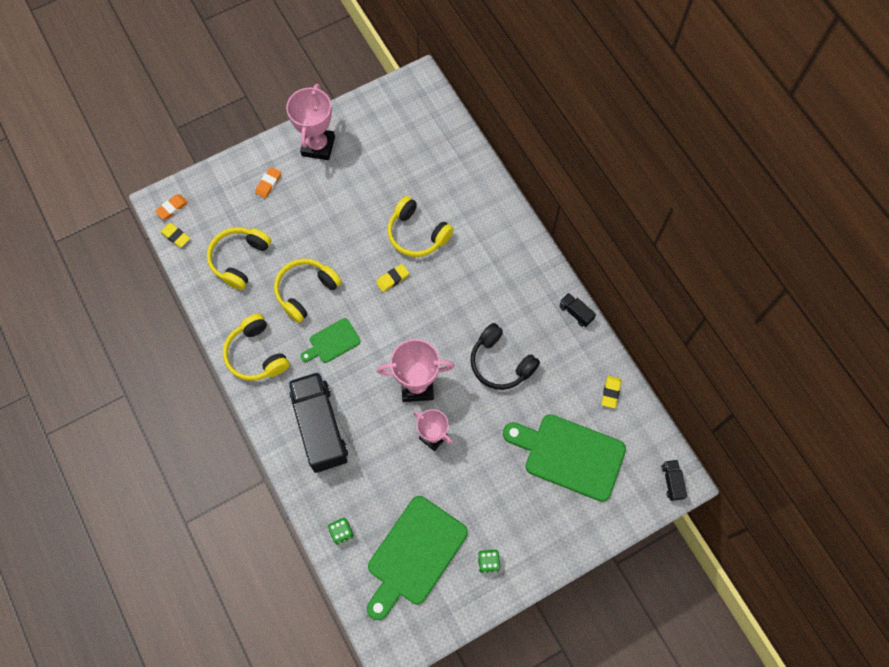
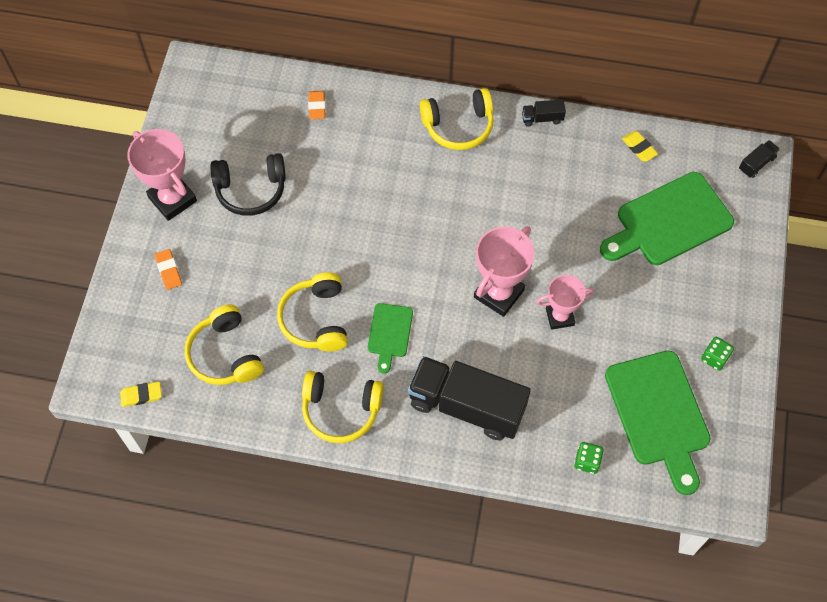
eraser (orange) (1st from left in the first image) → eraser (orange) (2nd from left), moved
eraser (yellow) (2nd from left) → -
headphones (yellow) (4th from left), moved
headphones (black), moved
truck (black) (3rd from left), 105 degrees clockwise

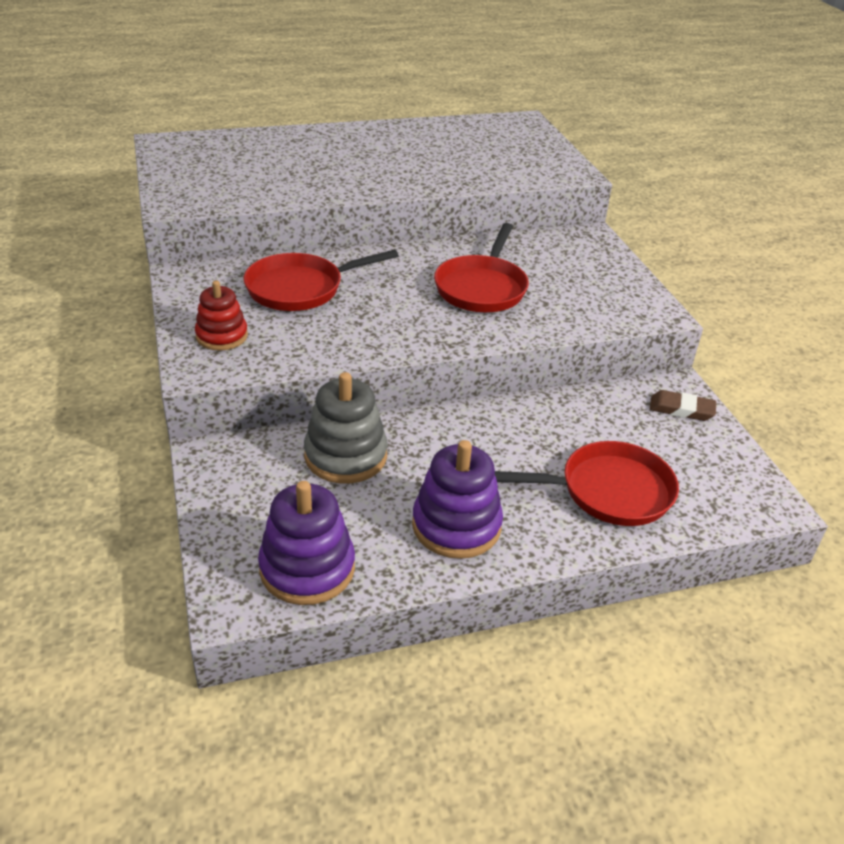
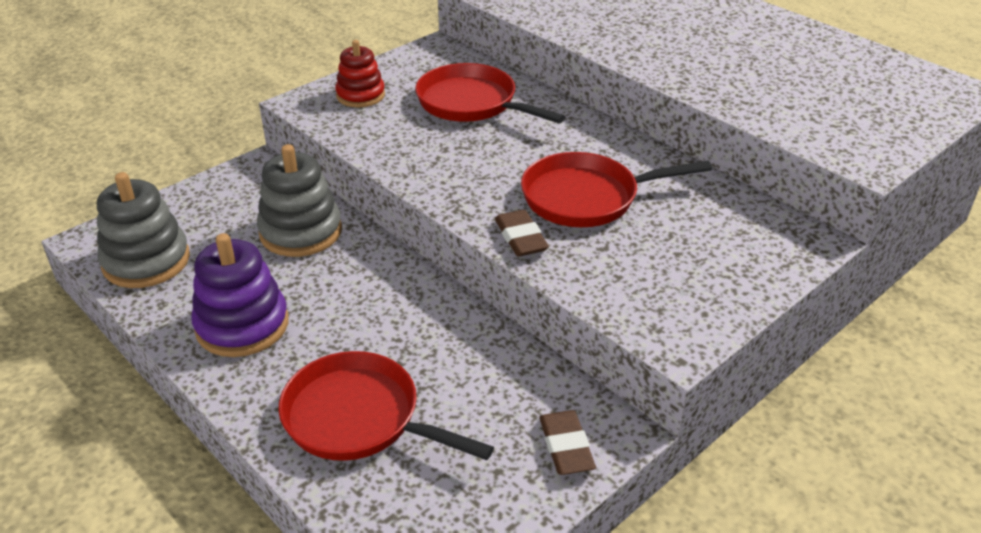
stacking toy (purple) (1st from left) → stacking toy (grey) (1st from left)
pan (red) (3rd from left in the first image) → pan (red) (1st from left), 150 degrees clockwise
- → eraser (brown) (1st from left)

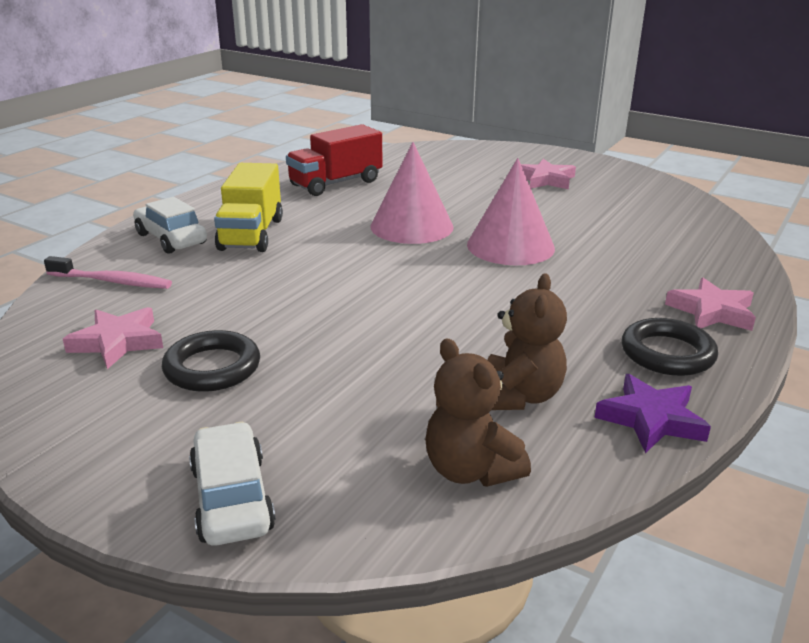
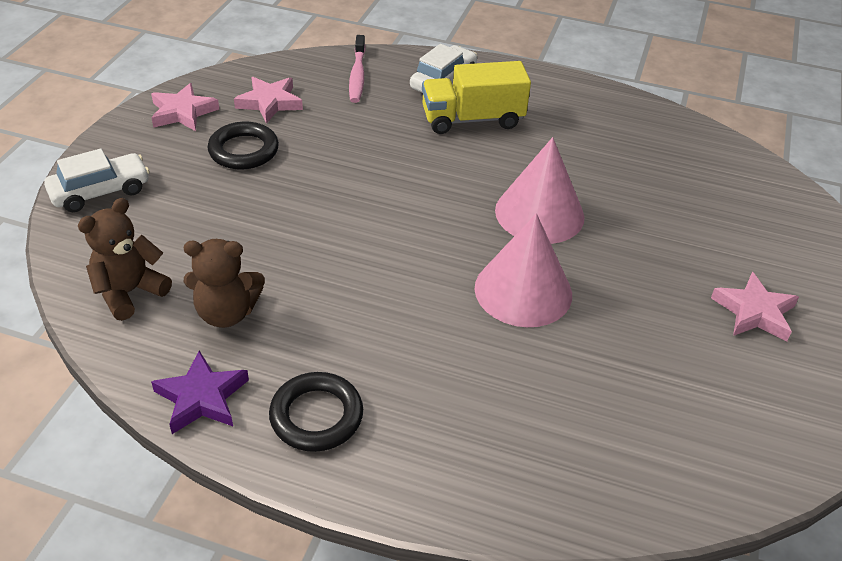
truck (red) → -
star (pink) (3rd from left in the first image) → star (pink) (1st from left), moved

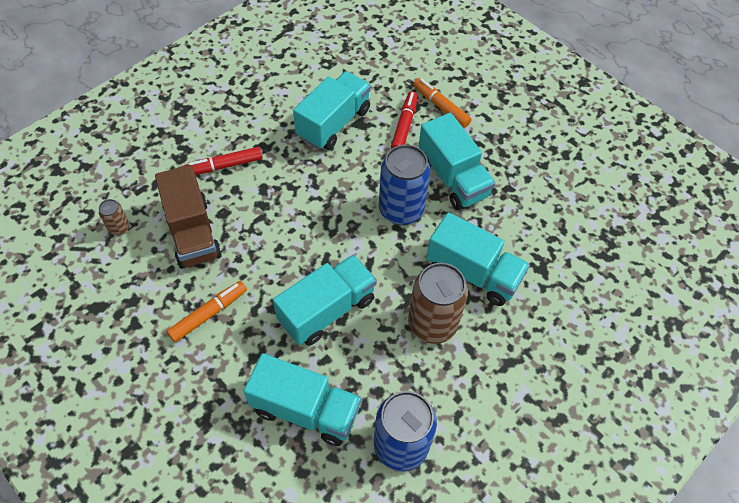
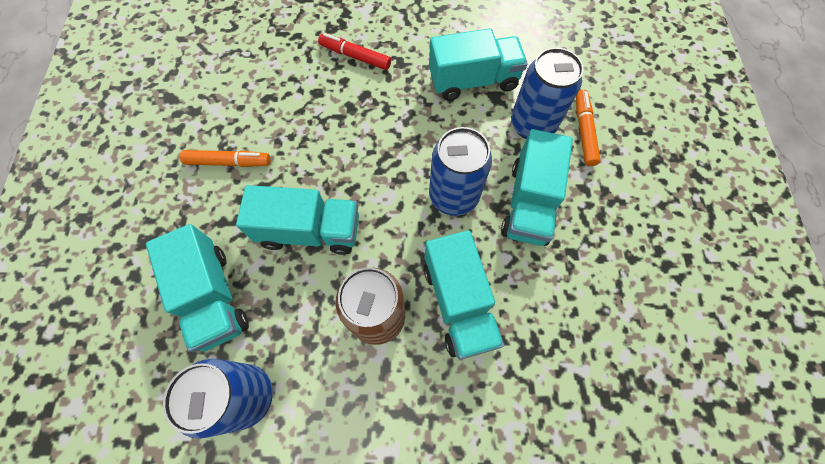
can (brown) (1st from left) → -
truck (brown) → -
marker (red) (2nd from left) → can (blue) (3rd from left)

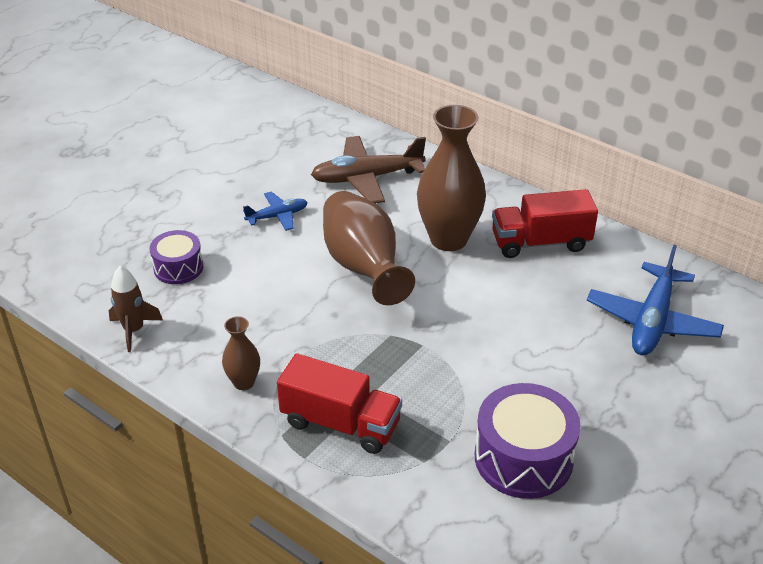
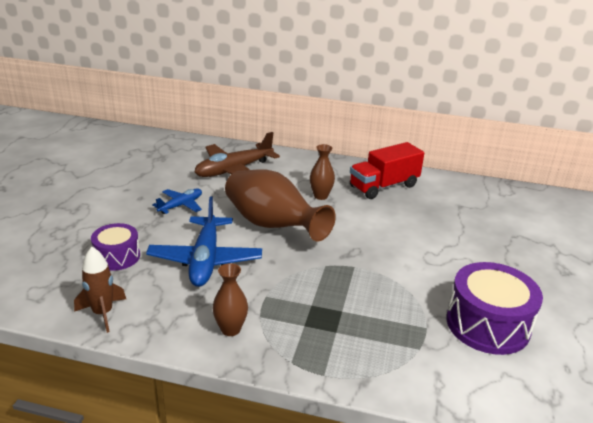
truck (red) (1st from left) → -
vase (brown) (3rd from left), x0.48
plane (blue) (2nd from left), moved

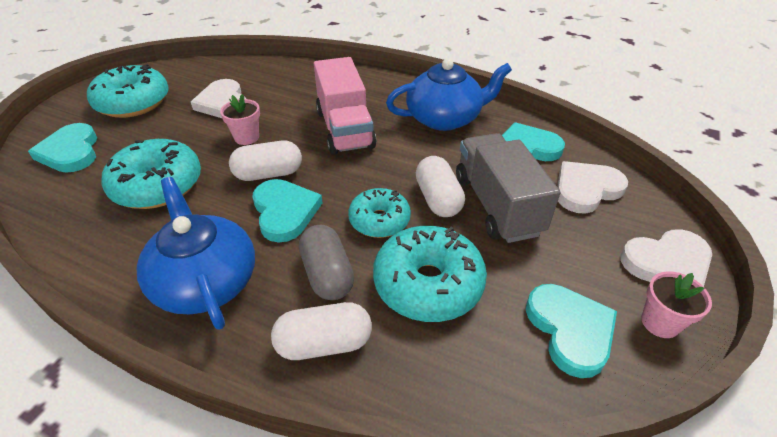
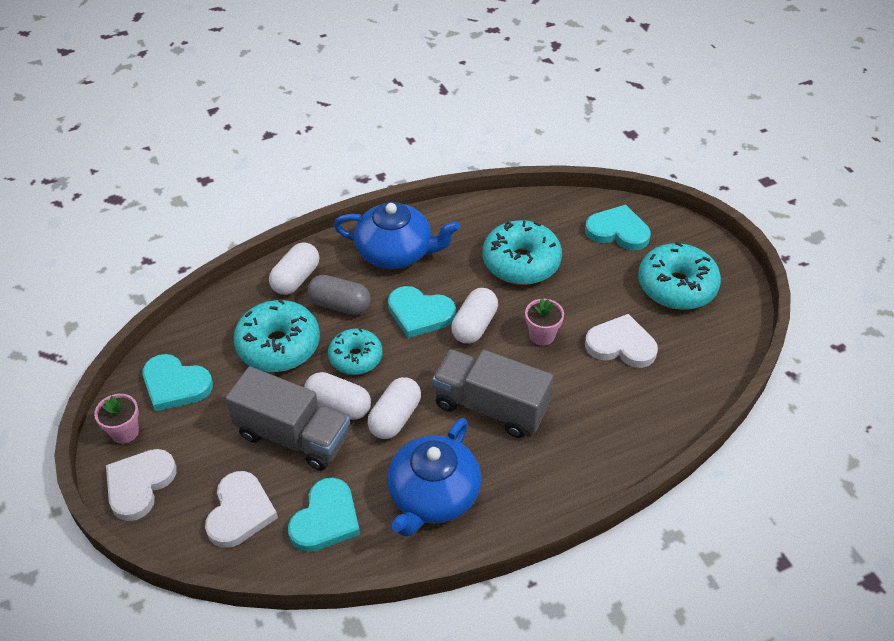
truck (pink) → truck (grey) (2nd from left)
- → capsule (white) (3rd from left)

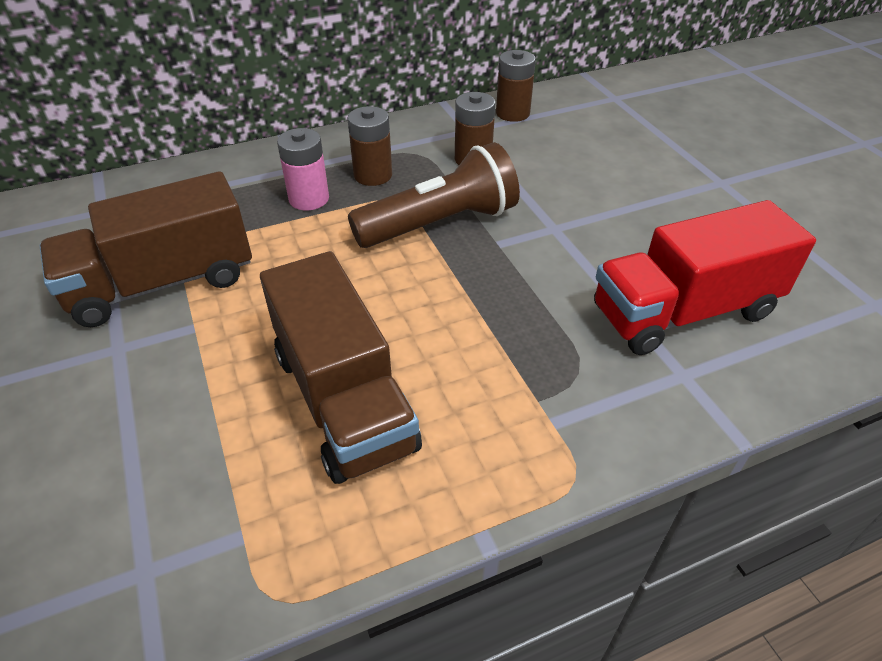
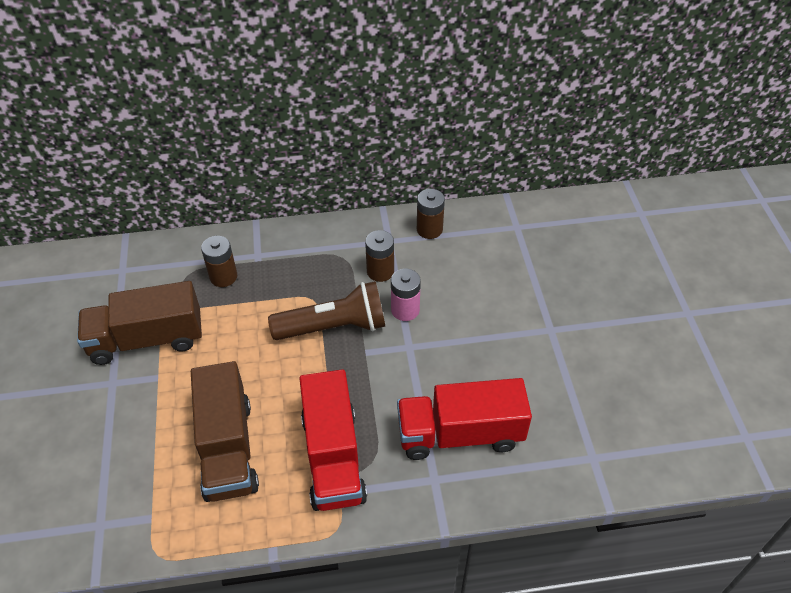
battery (pink), moved
battery (brown) (1st from left), moved
- → truck (red) (1st from left)

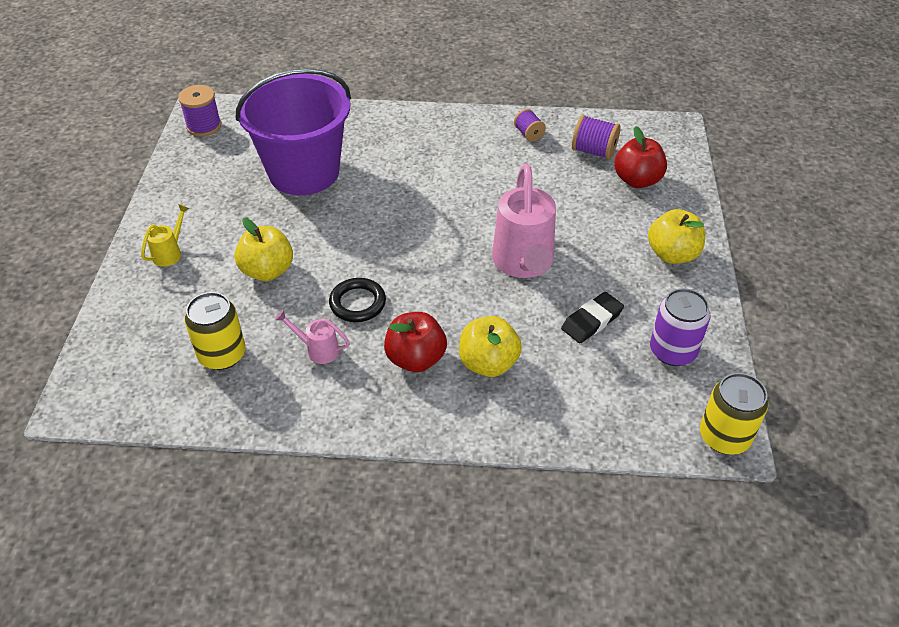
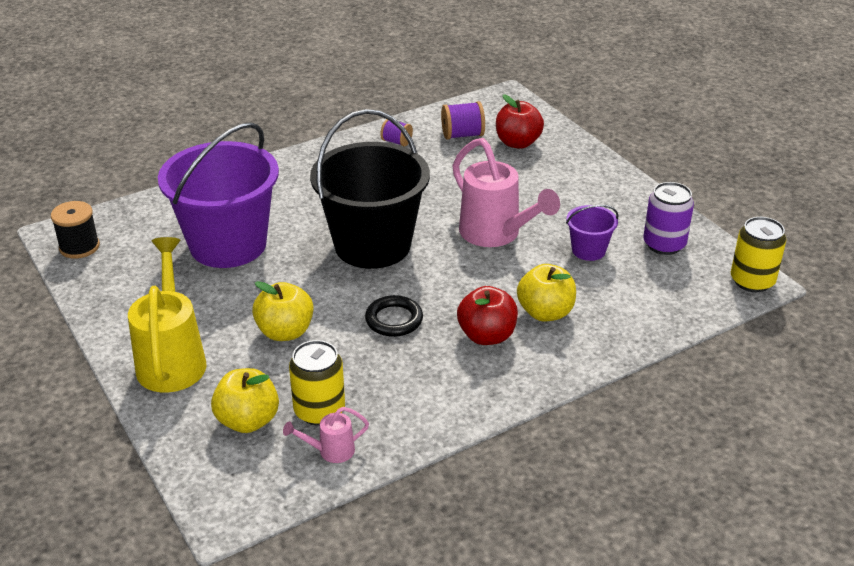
watering can (yellow), x2.16
spool (purple) (1st from left) → spool (black)
watering can (pink) (1st from left), moved
eraser (black) → bucket (purple) (2nd from left)
apple (yellow) (3rd from left in the first image) → apple (yellow) (1st from left), moved
- → bucket (black)

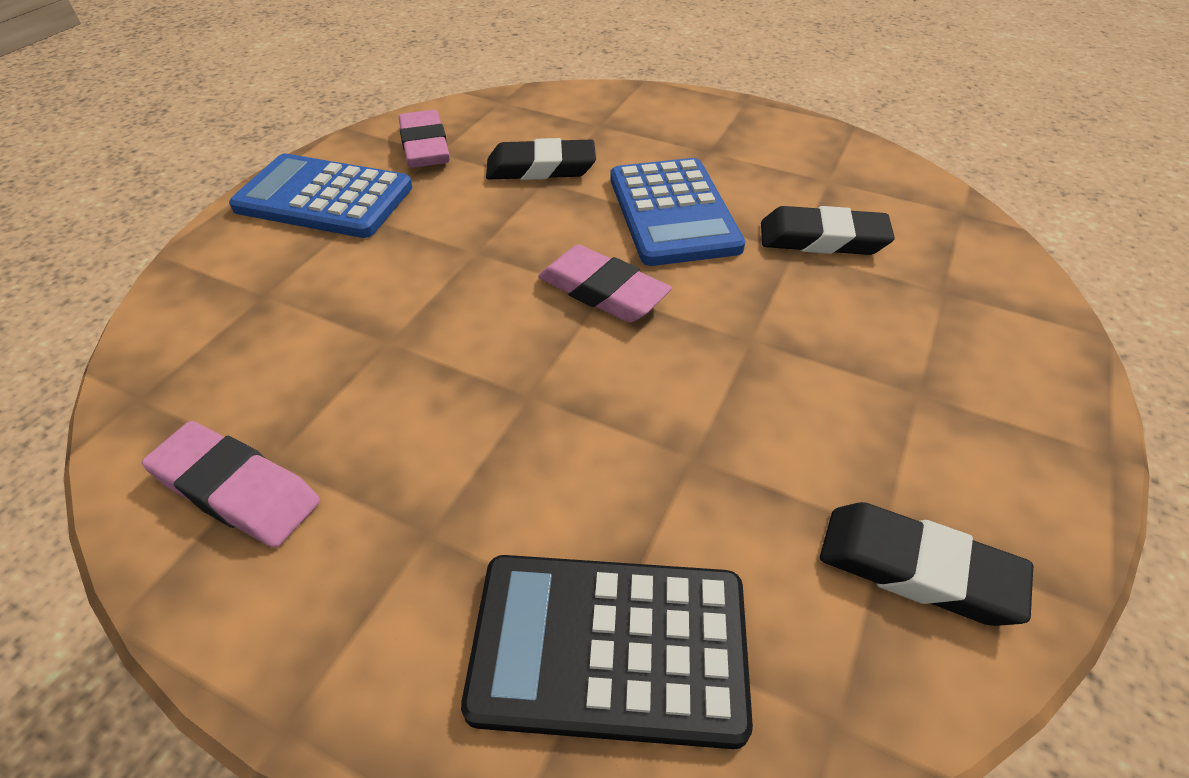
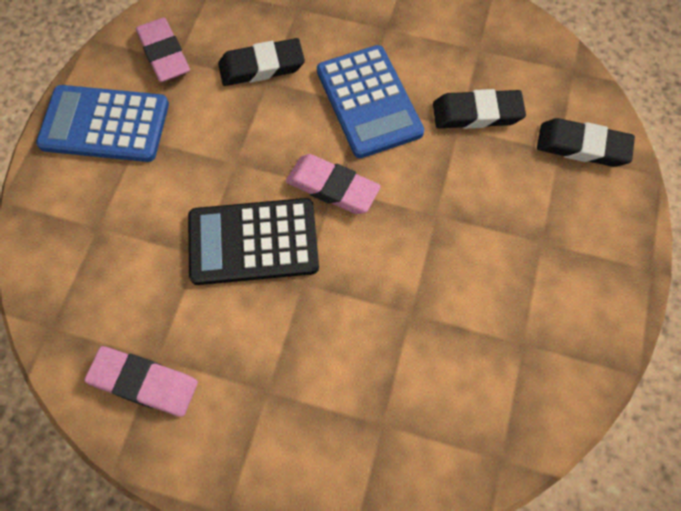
calculator (black), moved
eraser (black) (3rd from left), moved

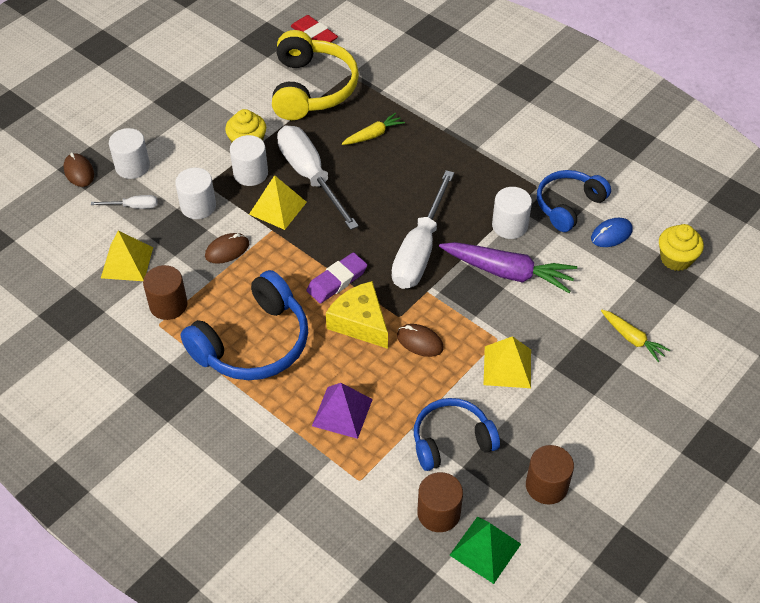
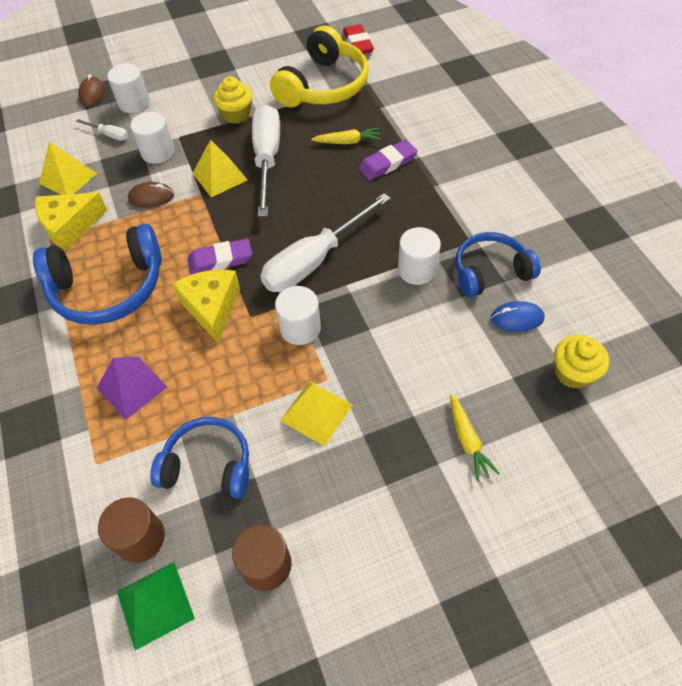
cylinder (brown) (1st from left) → cheese (yellow) (1st from left)
cylinder (white) (3rd from left), moved
mouse (brown) (3rd from left) → -
carrot (purple) → -
- → eraser (purple) (2nd from left)

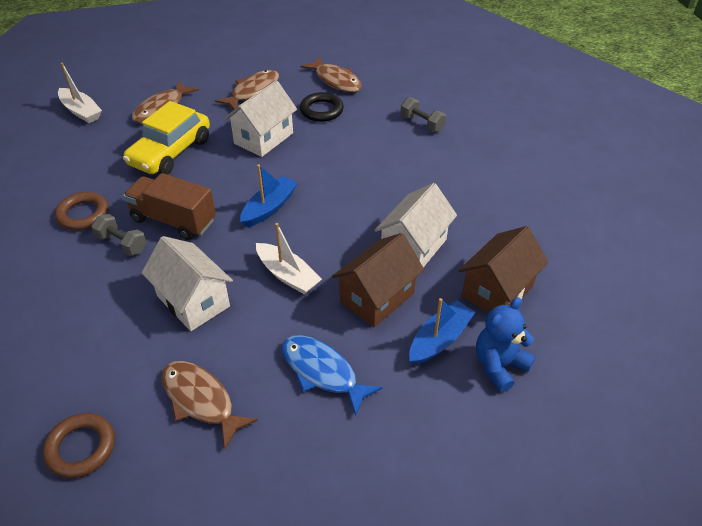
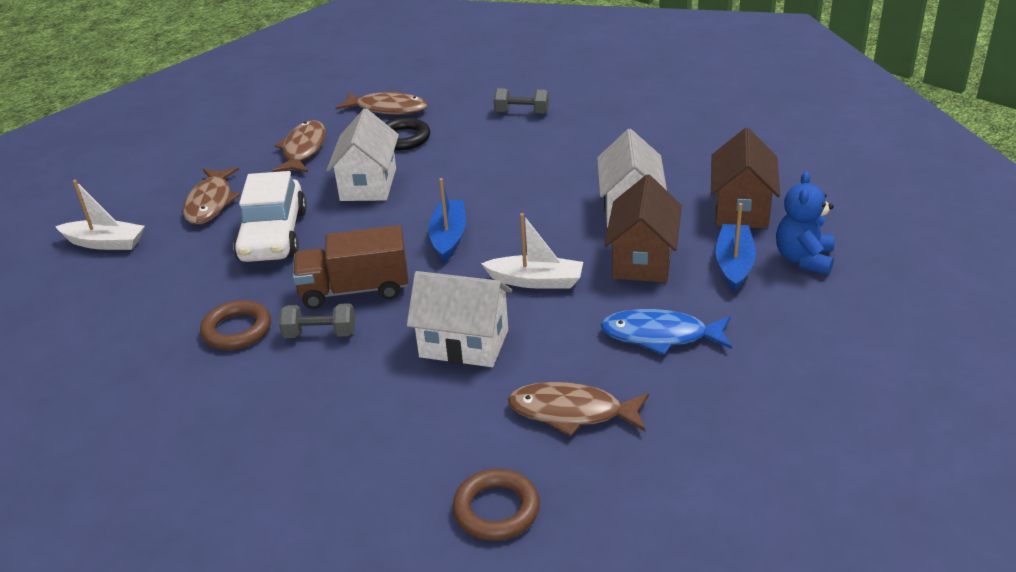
car (yellow) → car (white)

